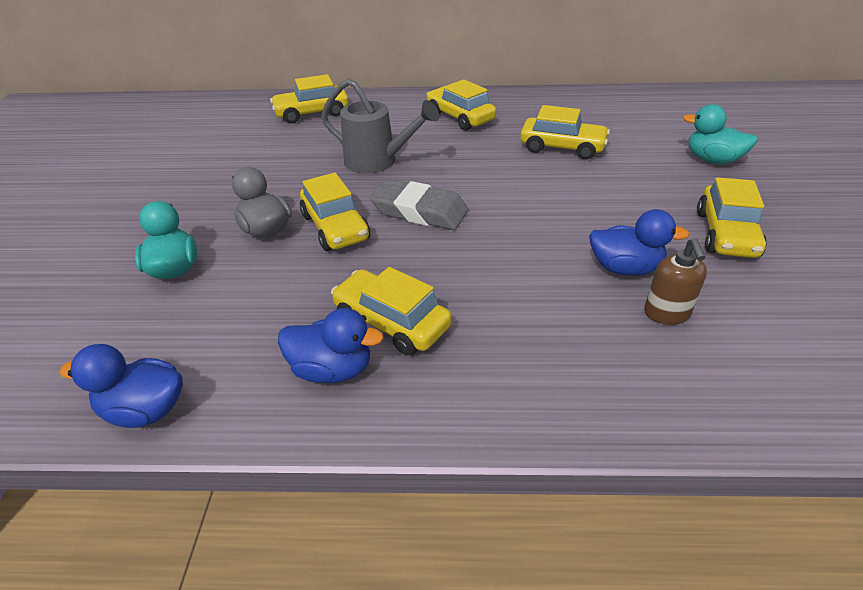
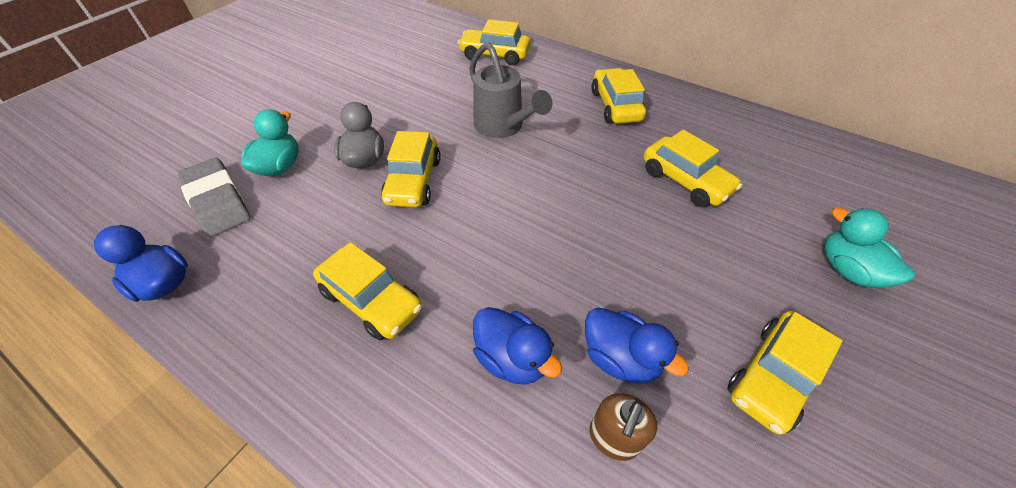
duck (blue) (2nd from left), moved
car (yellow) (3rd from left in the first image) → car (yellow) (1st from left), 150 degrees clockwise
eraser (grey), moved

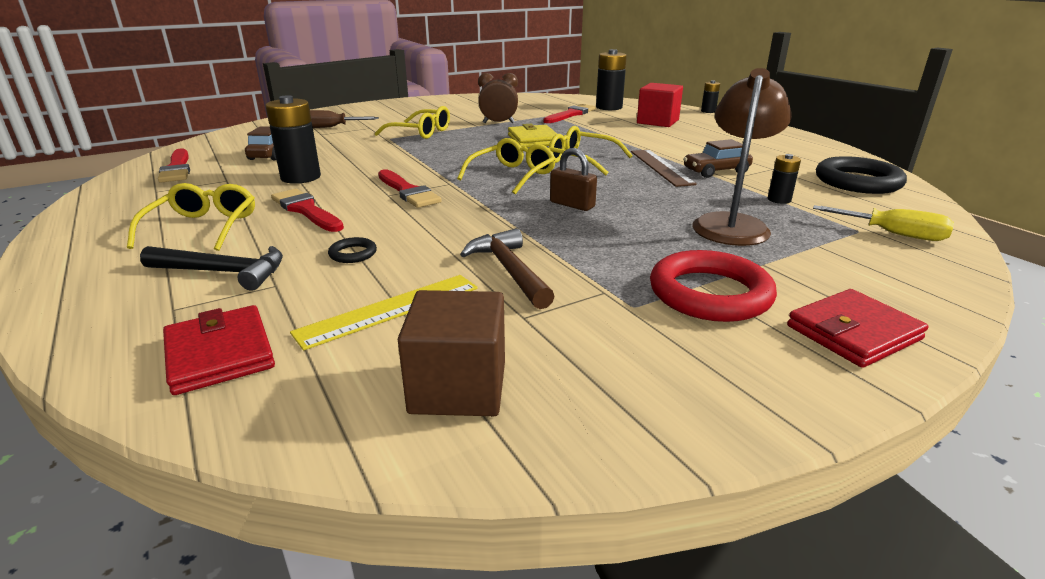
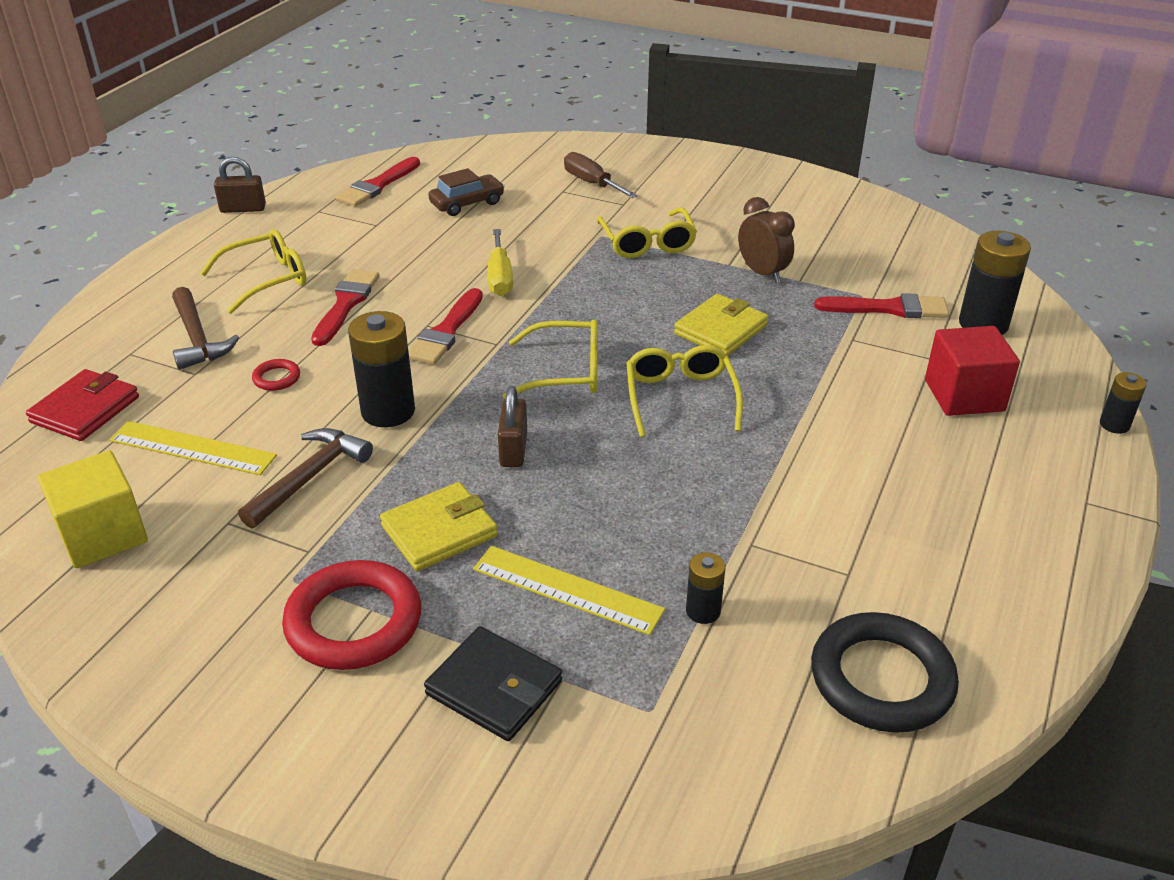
hammer (black) → hammer (brown) (1st from left)
battery (black) (1st from left), moved
ring (black) (1st from left) → ring (red) (1st from left)
cube (brown) → cube (yellow)
ruler (brown) → -
car (brown) (2nd from left) → -
lamp (brown) → ruler (yellow) (2nd from left)
wallet (red) (2nd from left) → -
screwdriver (yellow), moved
- → padlock (brown) (1st from left)
- → wallet (yellow) (1st from left)
- → wallet (black)

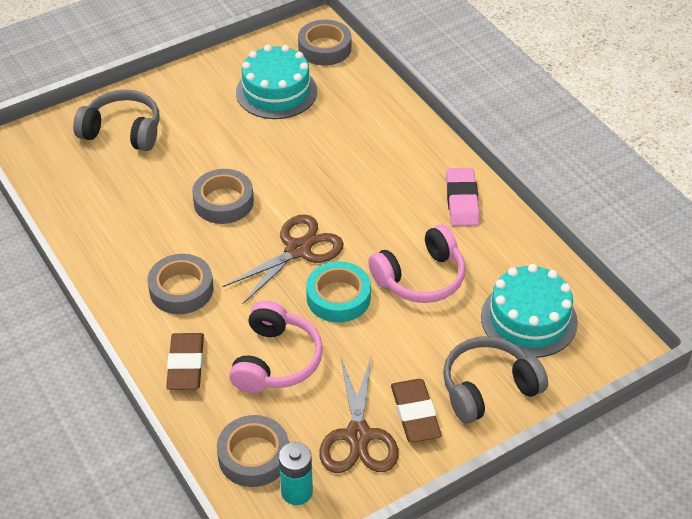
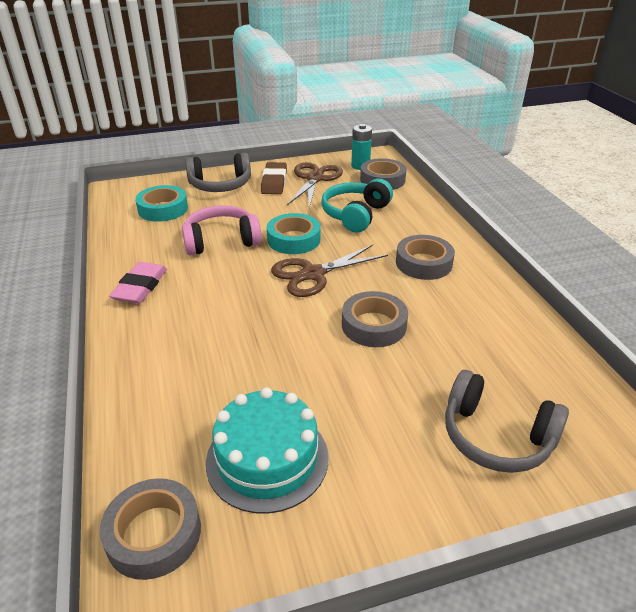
eraser (brown) (1st from left) → -
headphones (pink) (1st from left) → headphones (turquoise)
cake (turquoise) (2nd from left) → tape (turquoise) (1st from left)

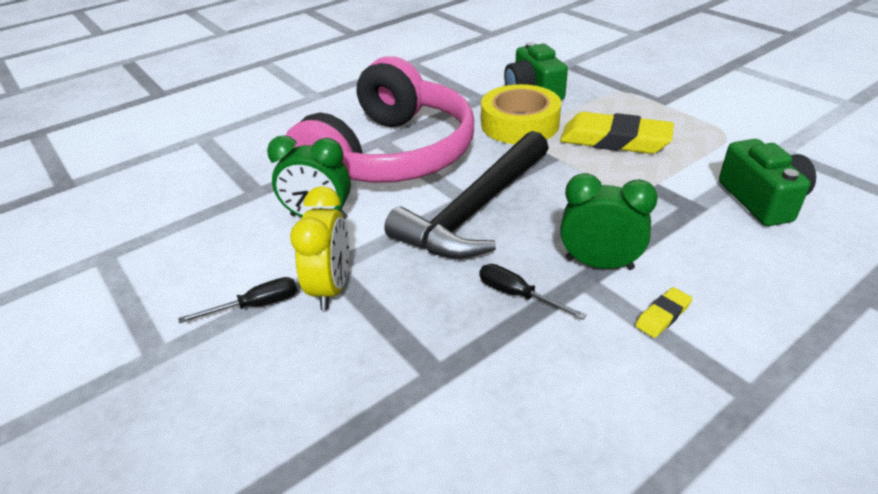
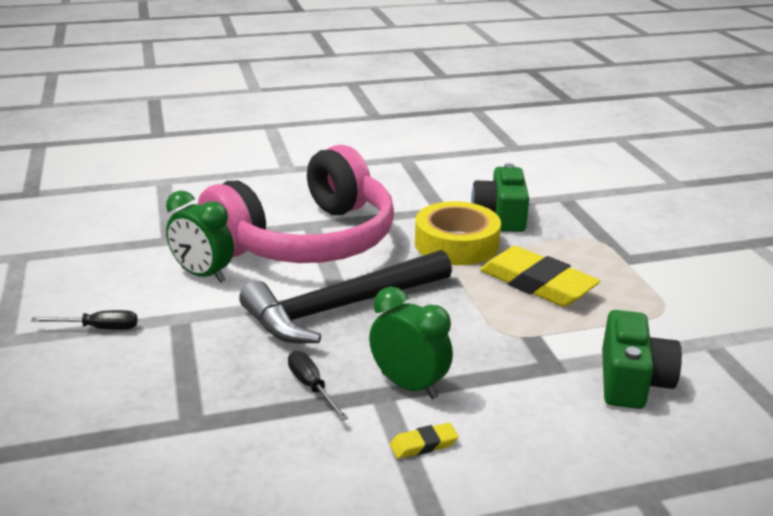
clock (yellow) → -

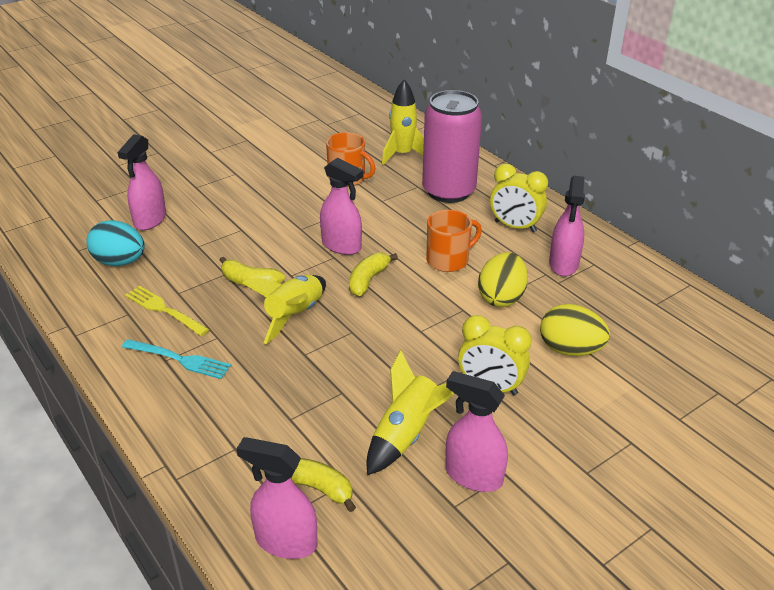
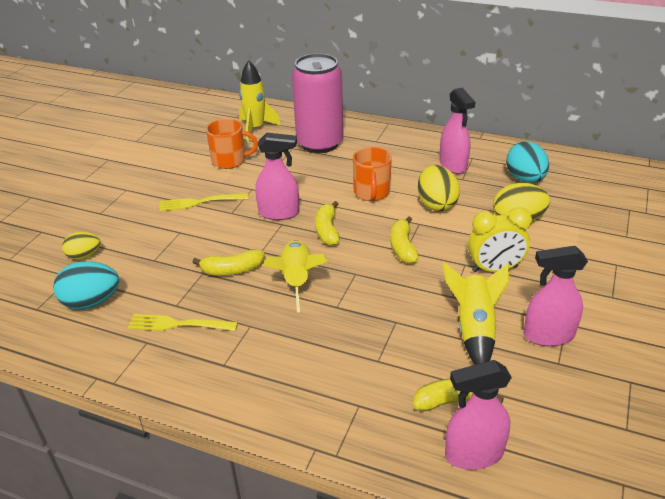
spray bottle (pink) (1st from left) → egg (yellow) (1st from left)
fork (turquoise) → -
mug (orange) (2nd from left), 150 degrees clockwise
clock (yellow) (2nd from left) → -
- → fork (yellow) (2nd from left)
- → banana (yellow) (3rd from left)
- → egg (turquoise) (2nd from left)

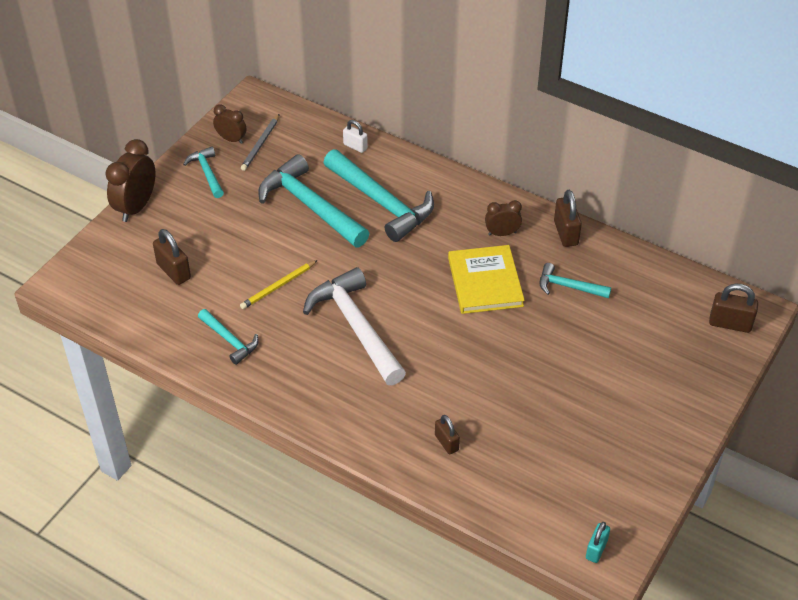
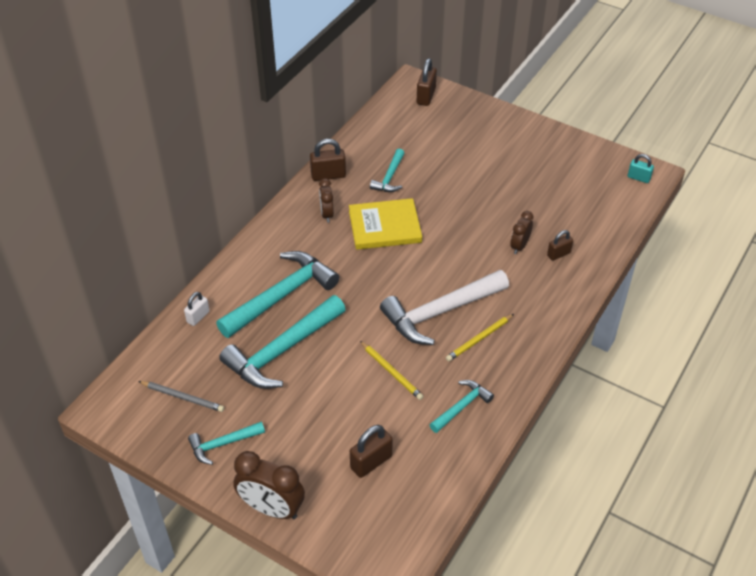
clock (brown) (2nd from left in the first image) → clock (brown) (3rd from left), moved
- → pencil (yellow) (2nd from left)

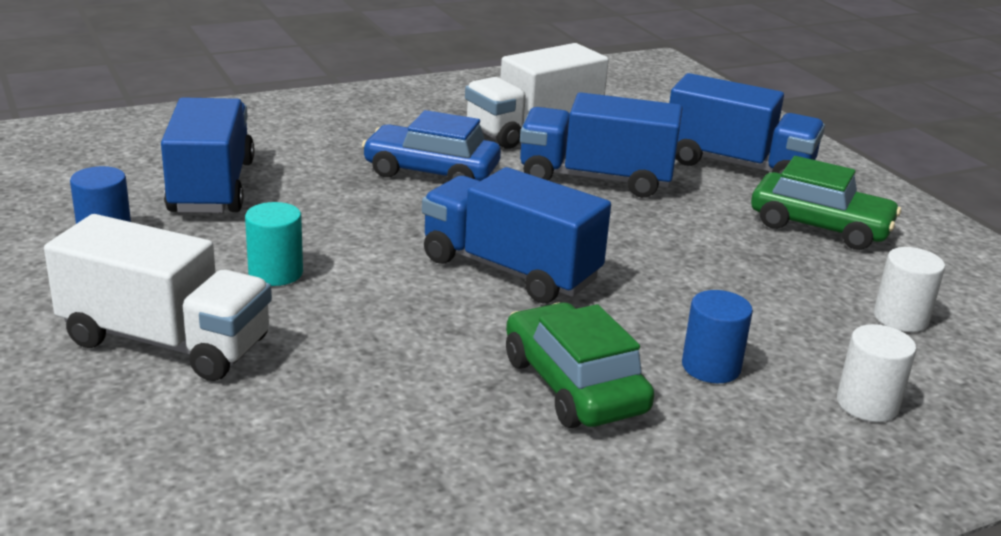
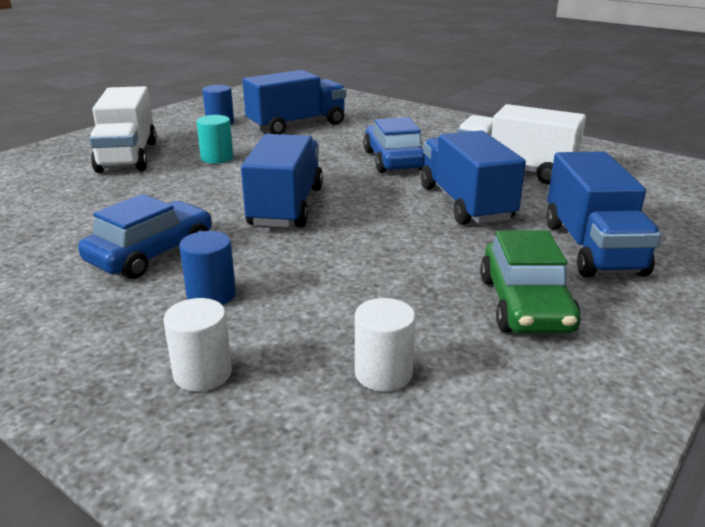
car (green) (1st from left) → car (blue) (1st from left)

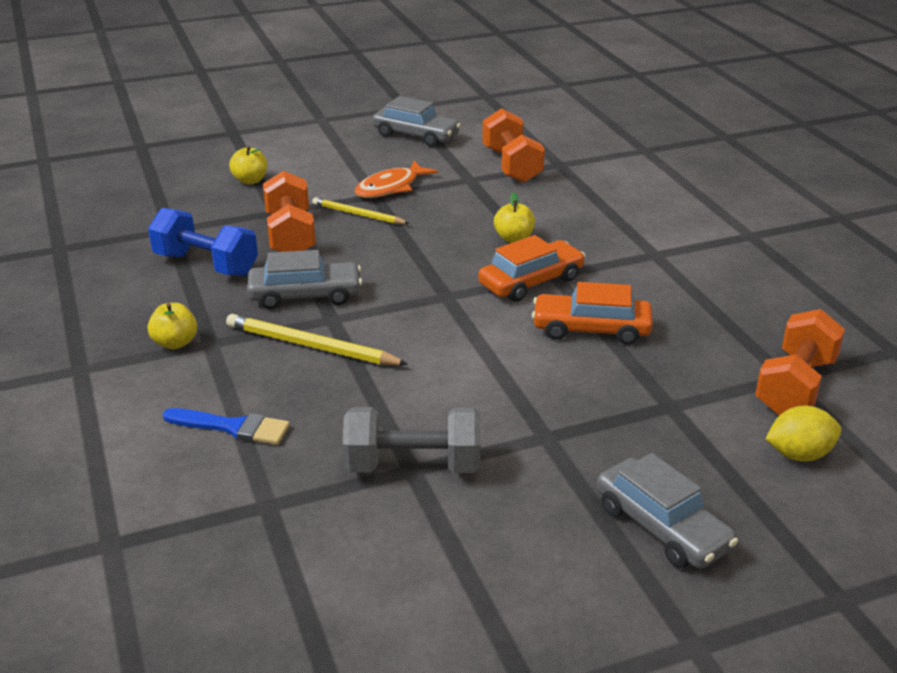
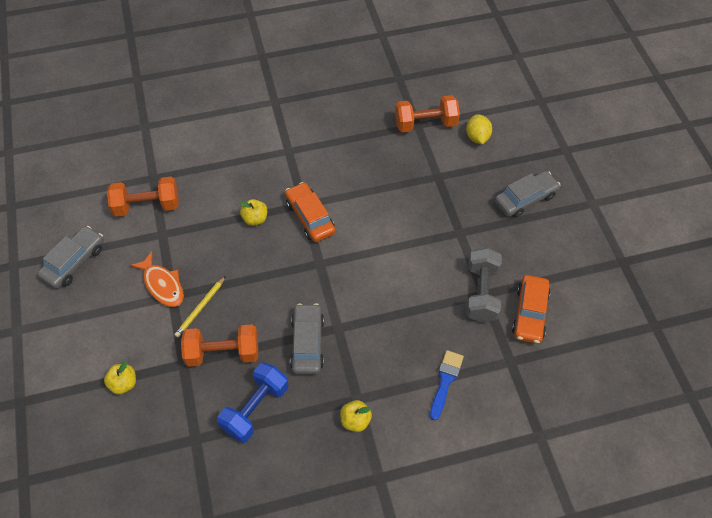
pencil (yellow) (1st from left) → -
car (orange) (2nd from left), moved
dumbbell (orange) (3rd from left), 45 degrees counterclockwise

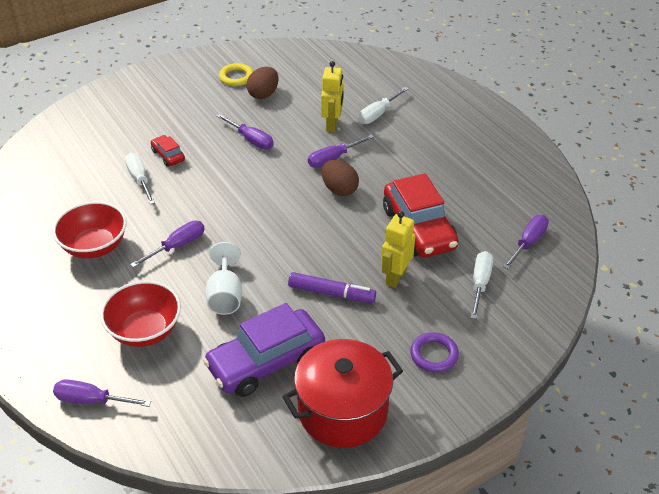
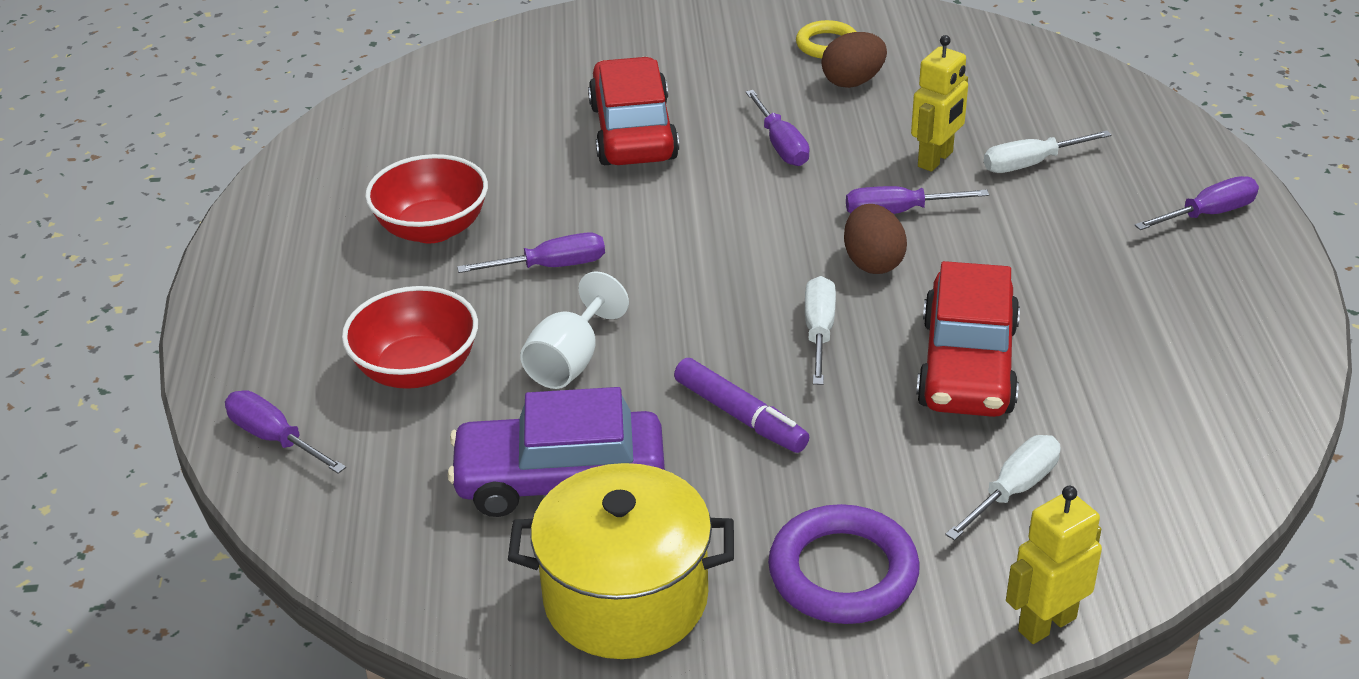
screwdriver (white) (1st from left), moved
car (red) (1st from left), x2.15
pot (red) → pot (yellow)
robot (yellow) (2nd from left), moved
ring (purple), x1.62
screwdriver (purple) (5th from left), moved

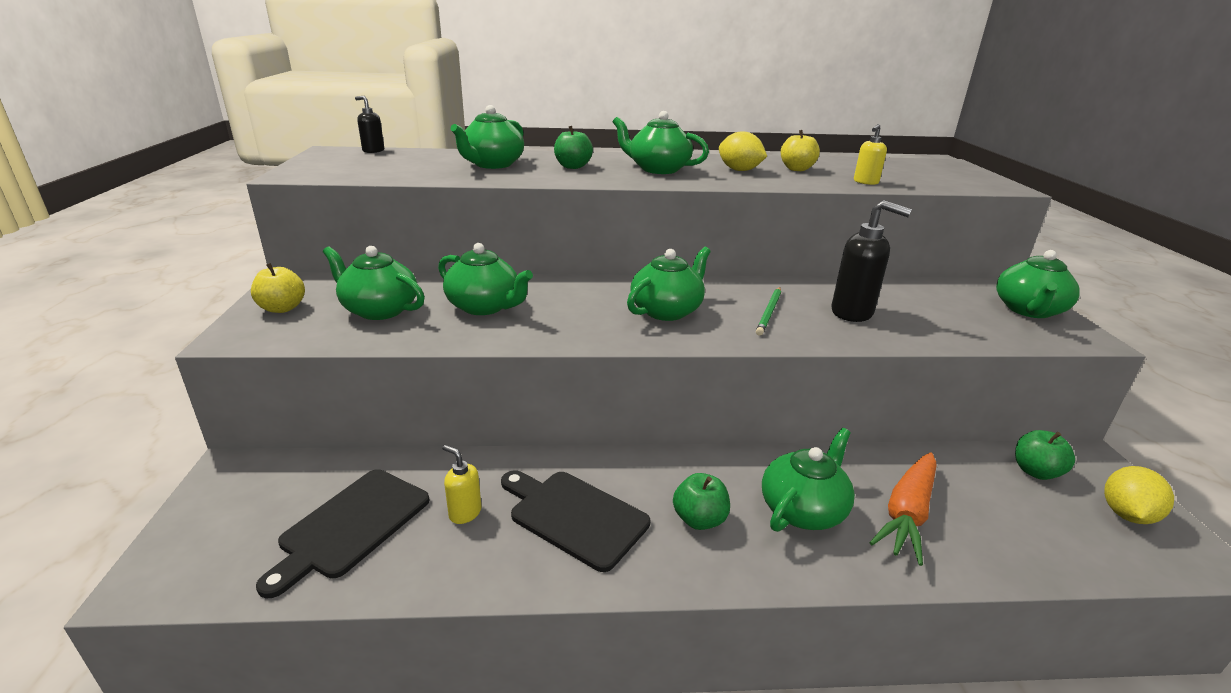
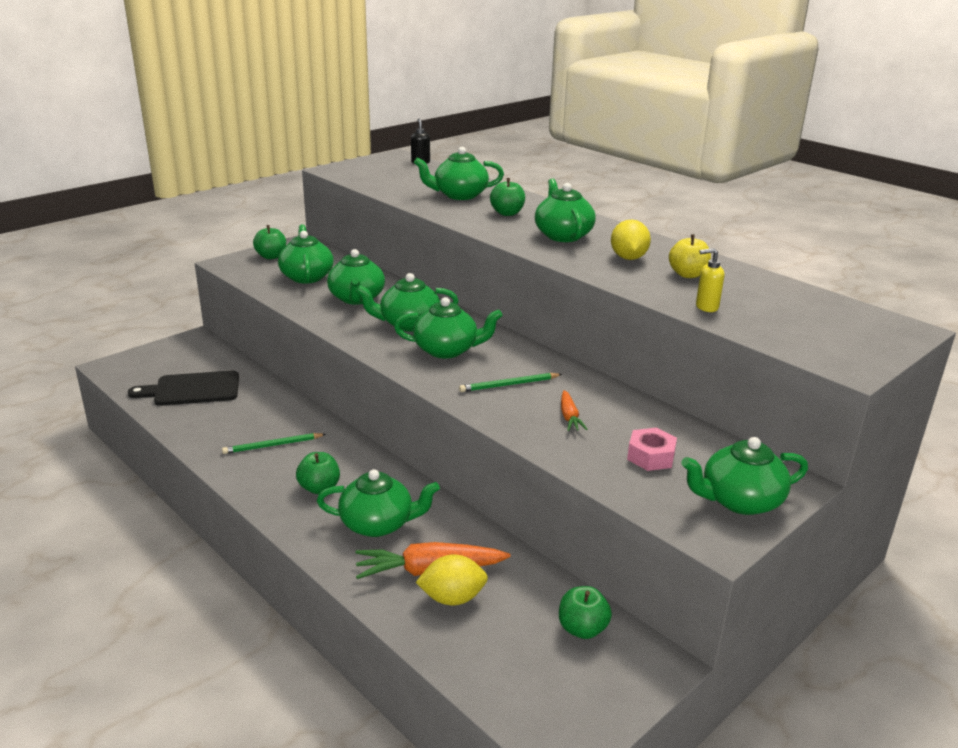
apple (yellow) (1st from left) → apple (green) (1st from left)
soap dispenser (yellow) (1st from left) → -
cutting board (black) (2nd from left) → pencil (green) (1st from left)
soap dispenser (black) (2nd from left) → carrot (orange) (2nd from left)
lemon (yellow) (2nd from left in the first image) → lemon (yellow) (1st from left), moved
- → teapot (green) (4th from left)
- → nut (pink)

